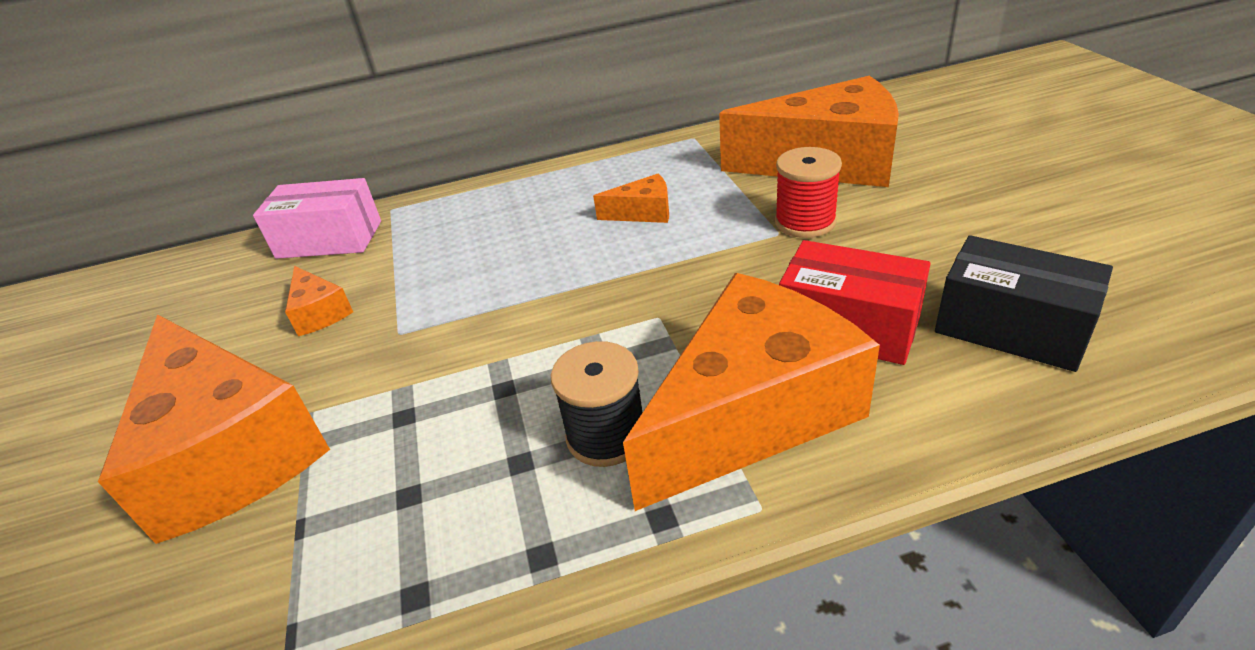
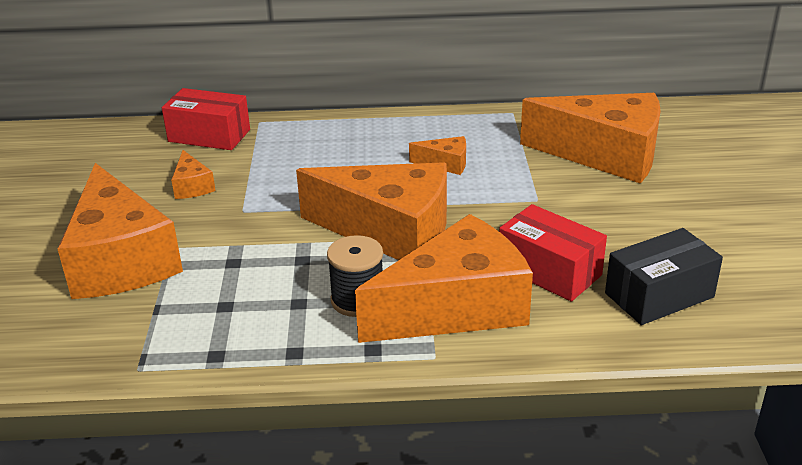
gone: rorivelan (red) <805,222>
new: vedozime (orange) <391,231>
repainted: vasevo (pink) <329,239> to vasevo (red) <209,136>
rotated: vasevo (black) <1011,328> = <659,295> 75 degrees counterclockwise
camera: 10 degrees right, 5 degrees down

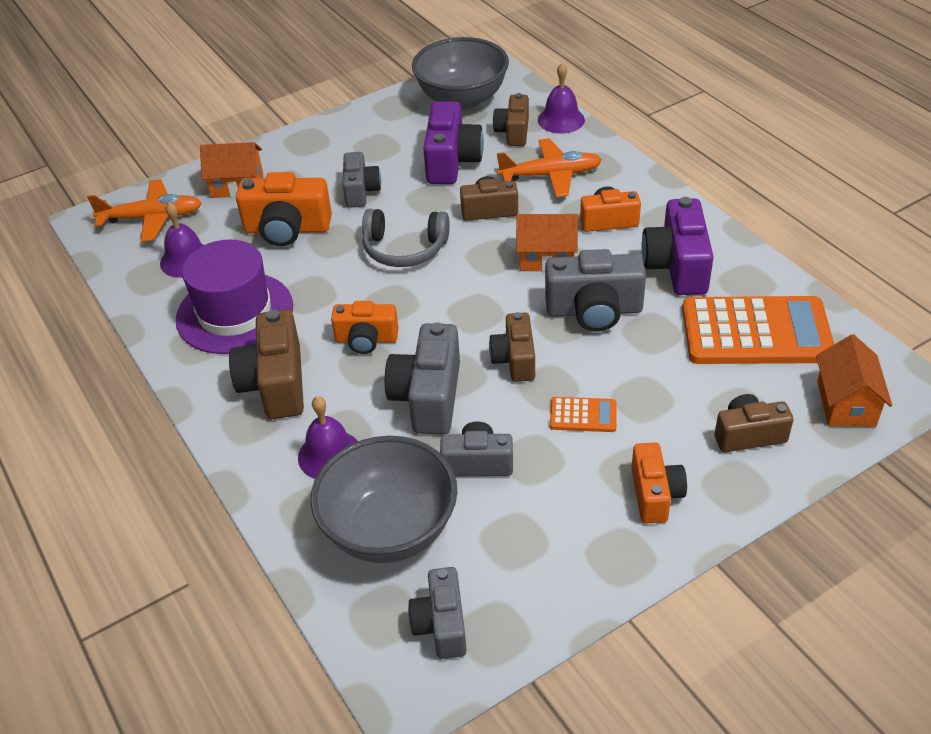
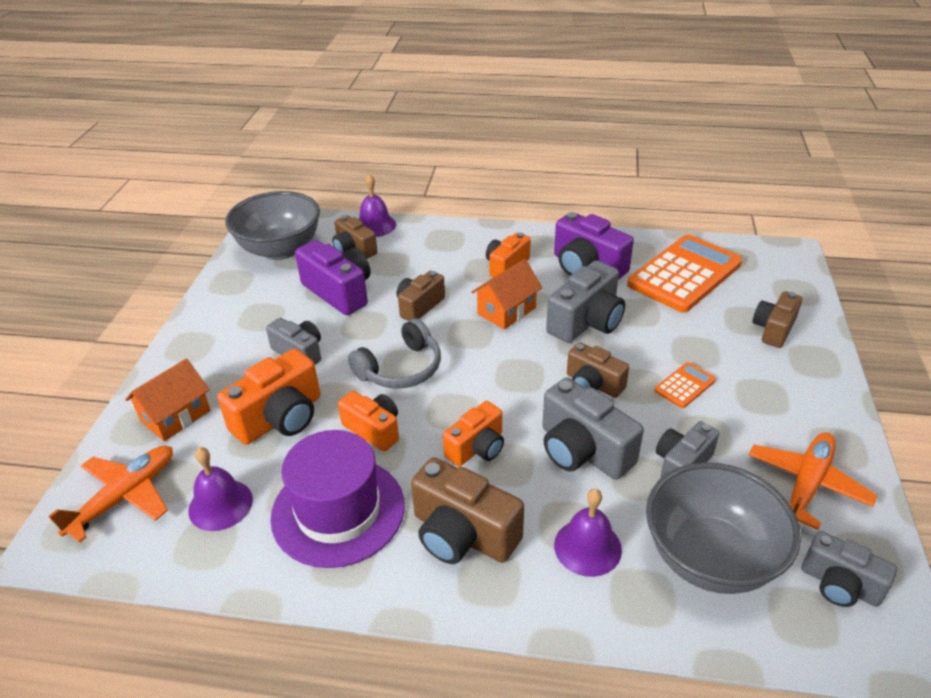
gone: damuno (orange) <846,403>
shifted: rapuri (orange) <551,175> to <806,484>; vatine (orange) <655,494> to <374,429>
camera: 50 degrees left, 5 degrees down

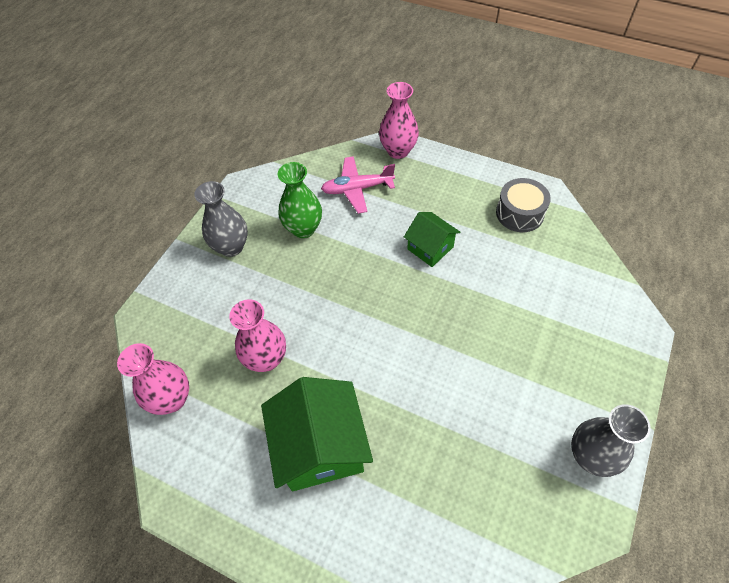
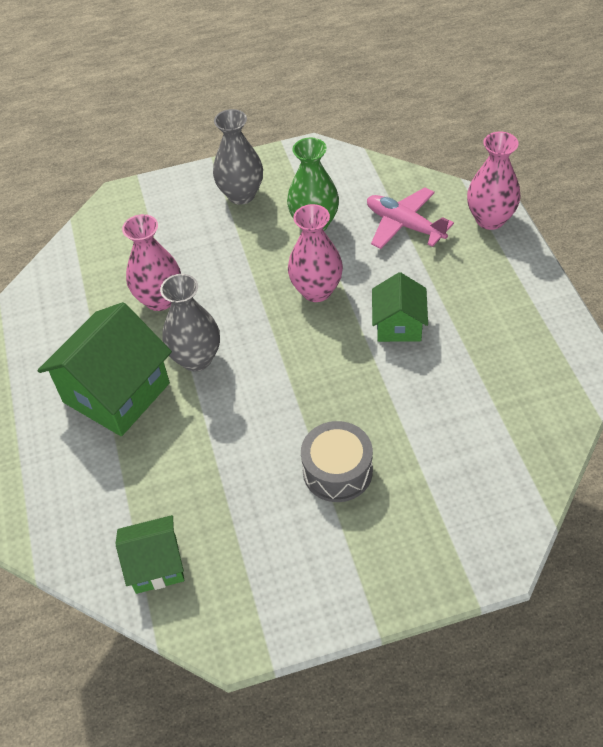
new: damuno (green) <156,565>
shifted: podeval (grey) <519,213> to <337,471>; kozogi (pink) <172,399> to <316,291>; kozogi (grey) <590,456> to <196,359>
camera: 50 degrees right, 5 degrees down

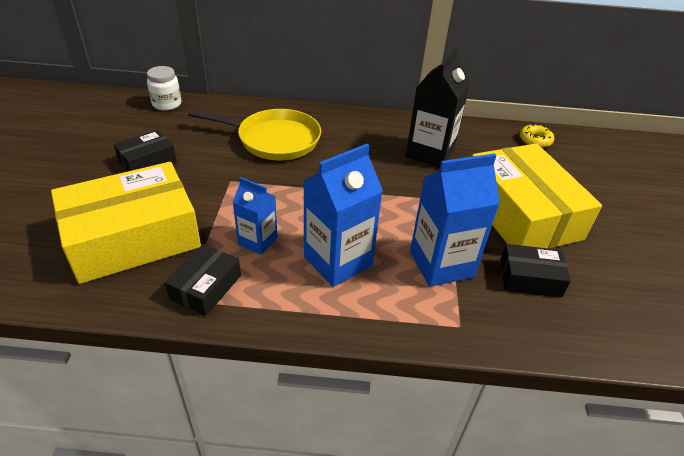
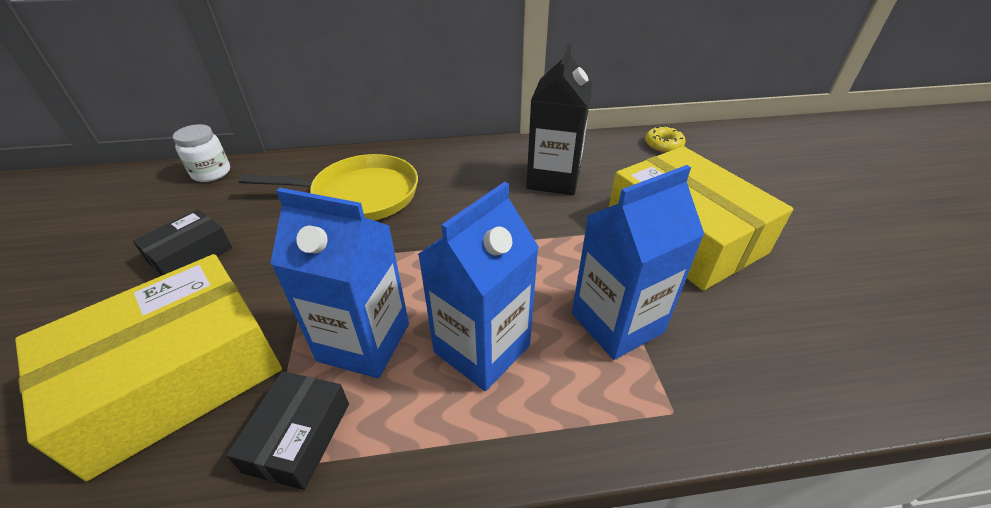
gone: vasevo (black) <530,278>
scaled: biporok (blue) <257,241> = <364,342> x1.70
camera: 10 degrees left, 0 degrees up

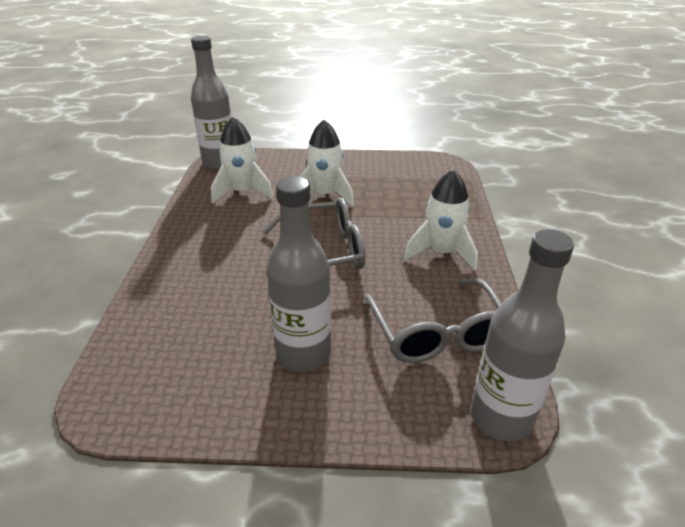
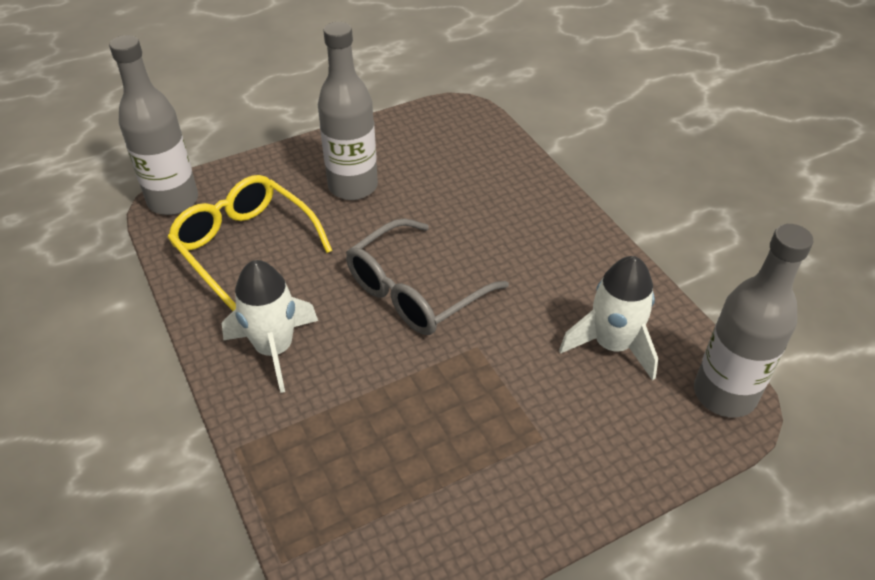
gone: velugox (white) <325,195>
repainted: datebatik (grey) <437,333> to datebatik (yellow) <244,245>
camera: 150 degrees right, 10 degrees up

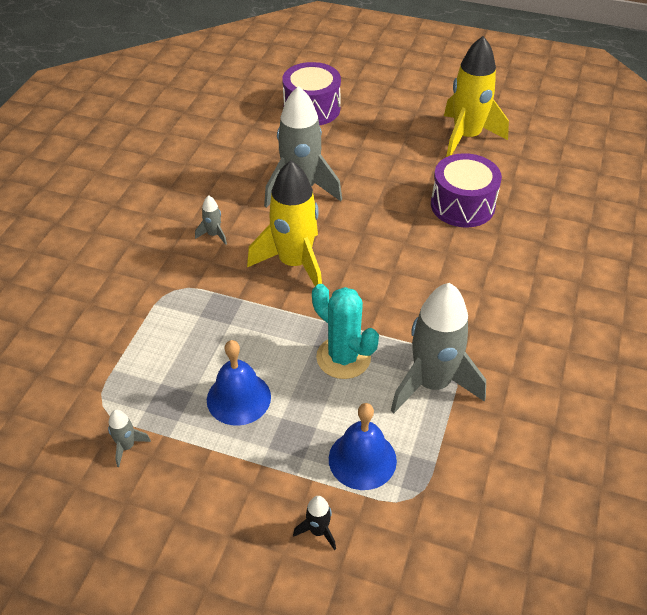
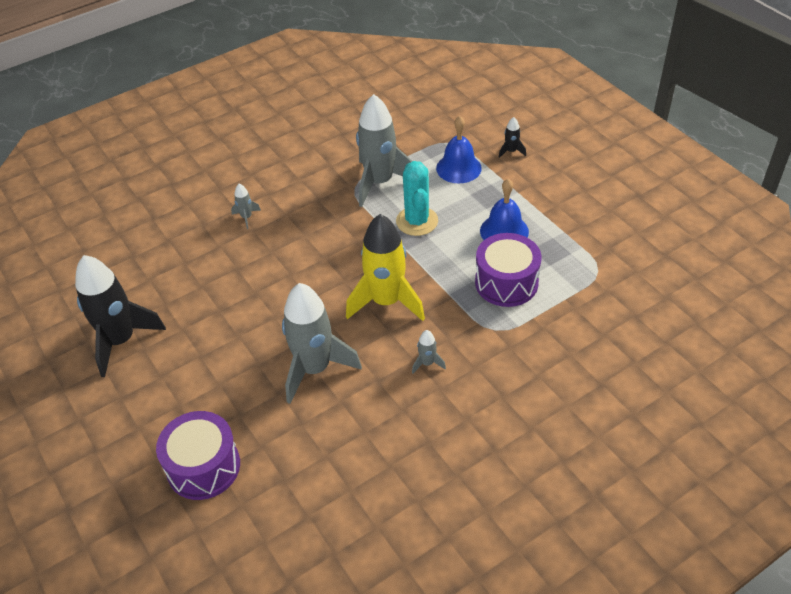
shifted: podeval (purple) <462,205> to <506,282>; velugox (grey) <127,446> to <246,217>
repainted: velugox (yellow) <466,137> to velugox (black) <121,341>
camera: 140 degrees left, 0 degrees up

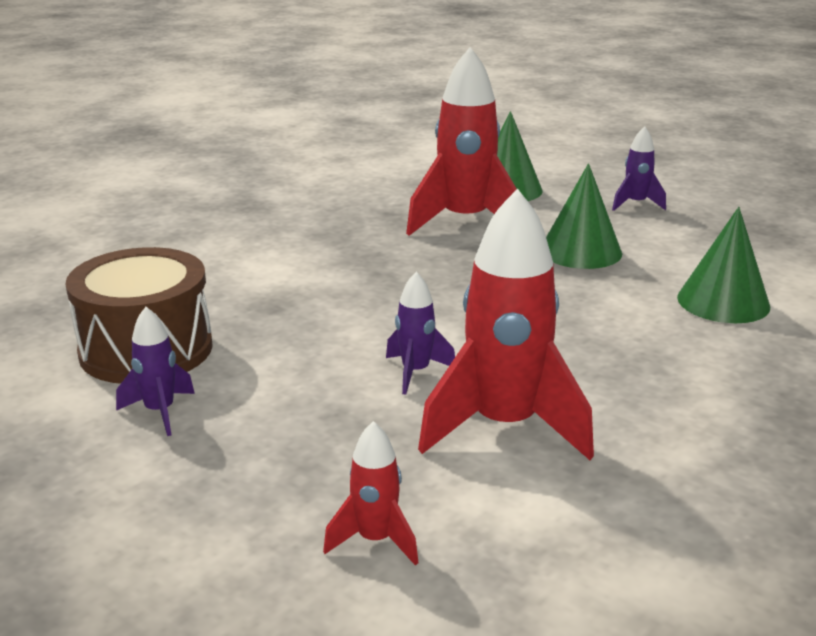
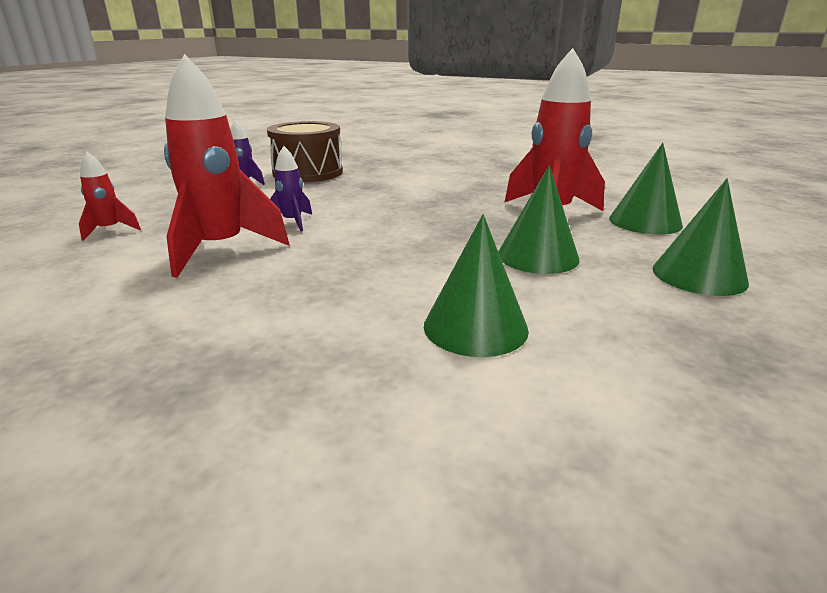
swapped: velugox (purple) <636,204> to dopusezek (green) <699,275>
camera: 75 degrees right, 0 degrees up

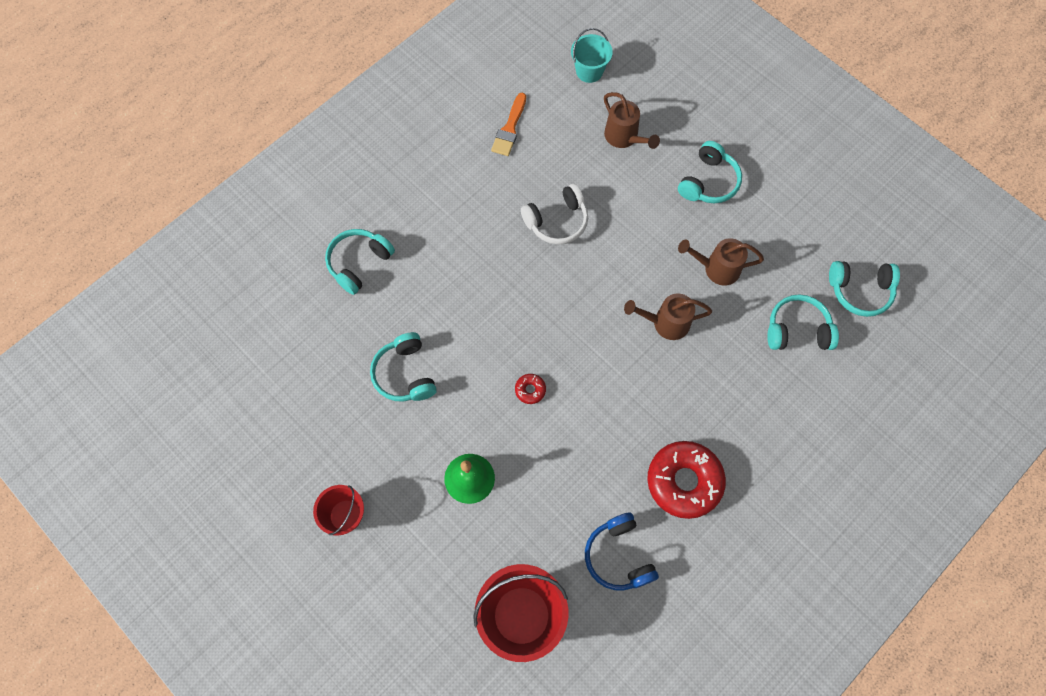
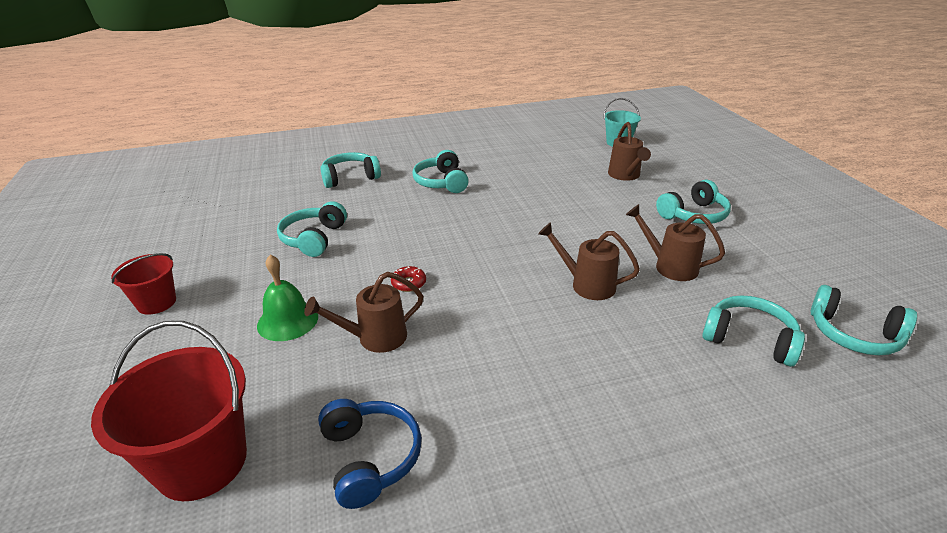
gone: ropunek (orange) <510,128>; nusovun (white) <557,221>; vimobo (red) <684,481>
new: nusovun (turquoise) <441,182>; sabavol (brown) <374,338>
rotated: nusovun (blue) <618,556> = <370,458> 150 degrees clockwise
camera: 30 degrees right, 35 degrees down

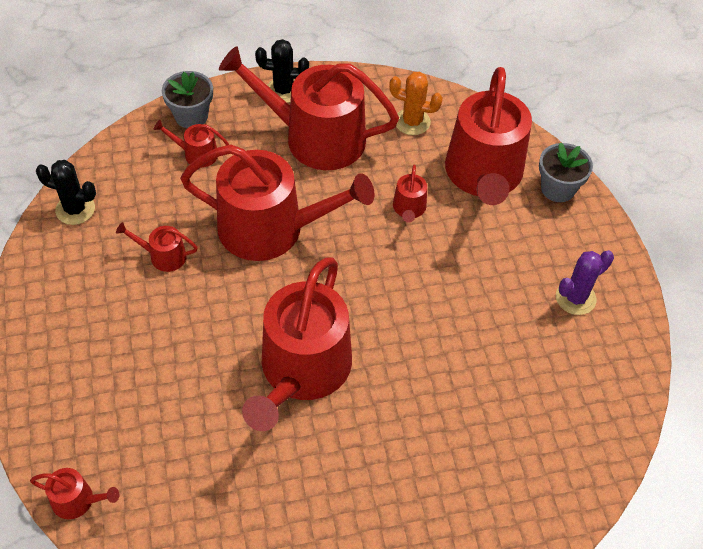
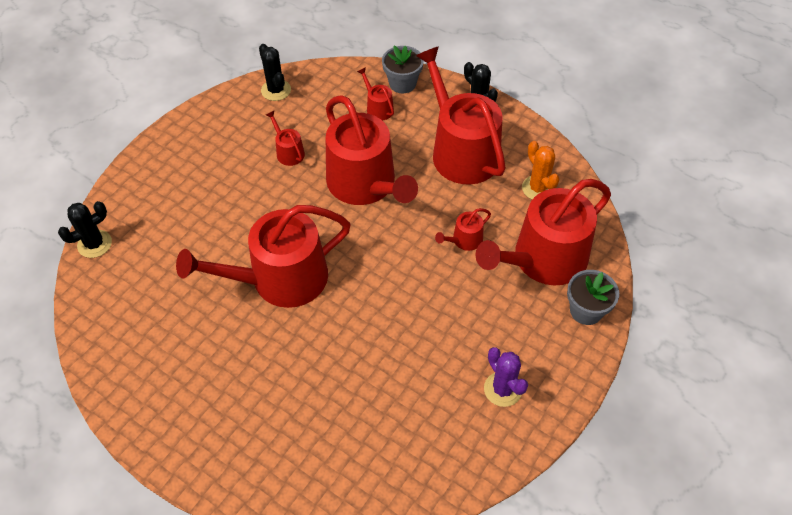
swapped: sabavol (red) <78,500> to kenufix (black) <94,244>
rotated: kenufix (purple) <575,298> = <503,389> 45 degrees clockwise
camera: 50 degrees right, 0 degrees up

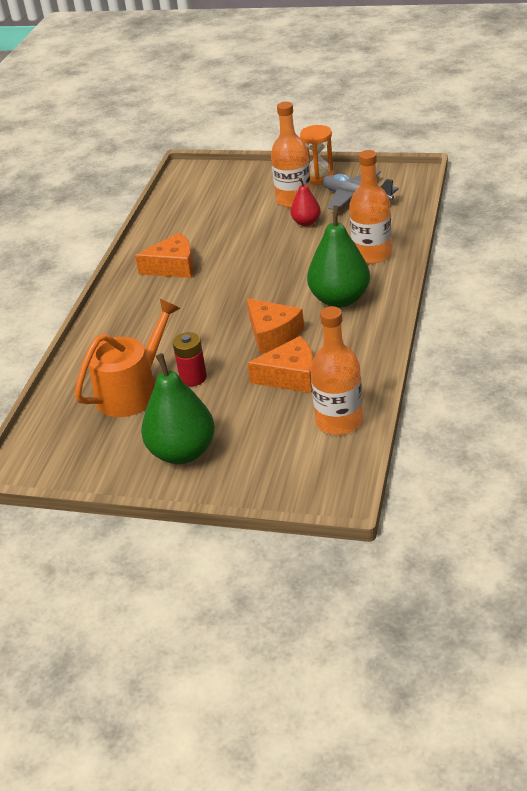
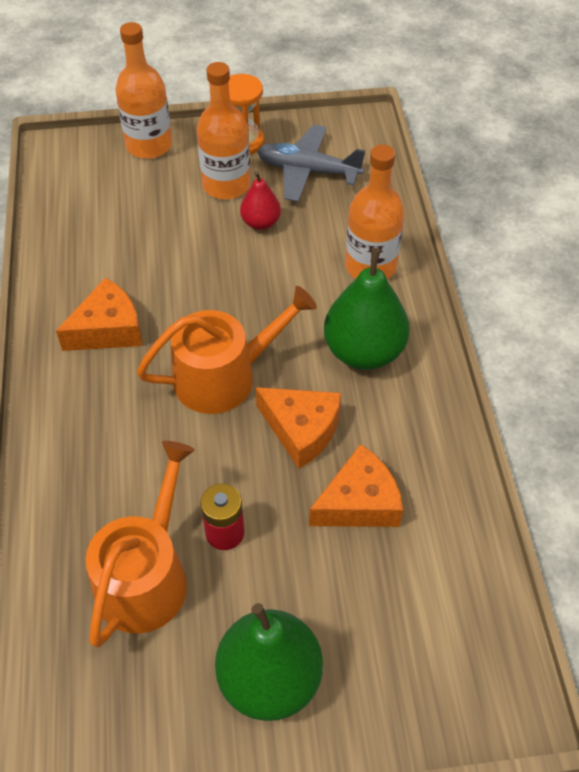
new: sabavol (orange) <224,376>
shifted: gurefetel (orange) <339,421> to <149,145>
camera: 25 degrees left, 15 degrees up

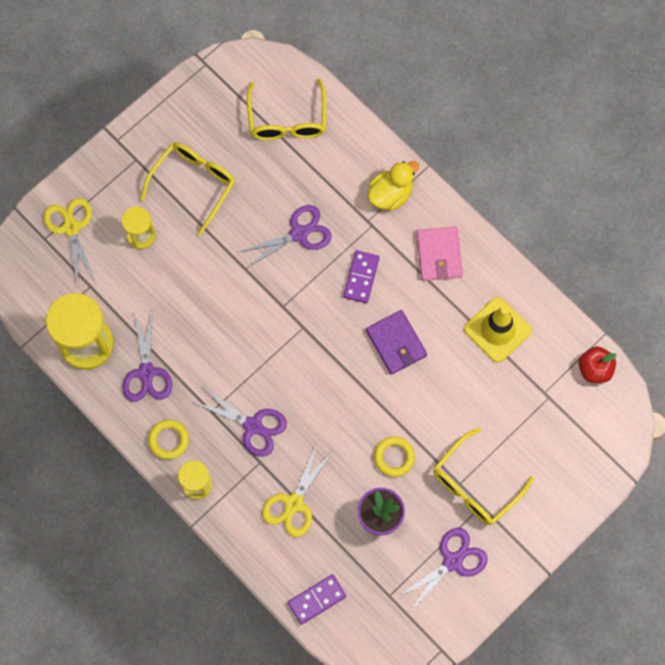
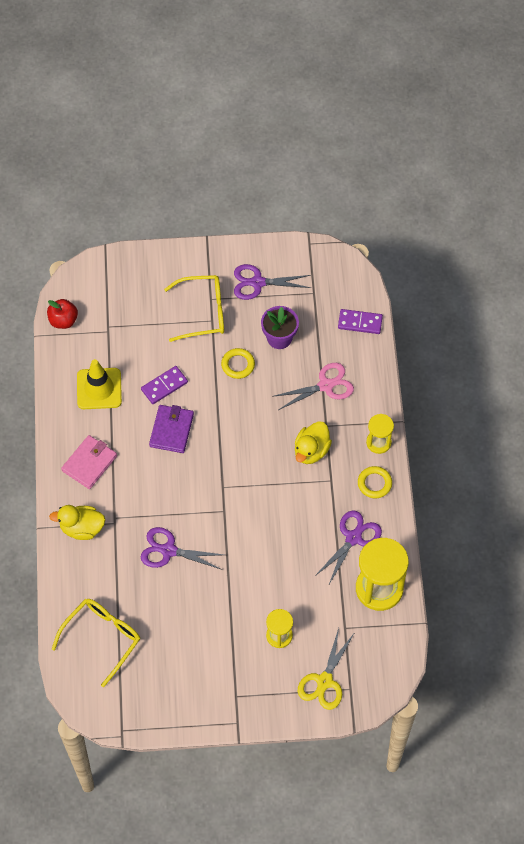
gone: datebatik (yellow) <194,184>
shifted: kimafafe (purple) <361,277> to <164,386>
swapped: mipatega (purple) <253,426> to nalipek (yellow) <311,450>
repainted: mipatega (yellow) <294,503> to mipatega (pink) <325,385>
camera: 140 degrees left, 10 degrees down

